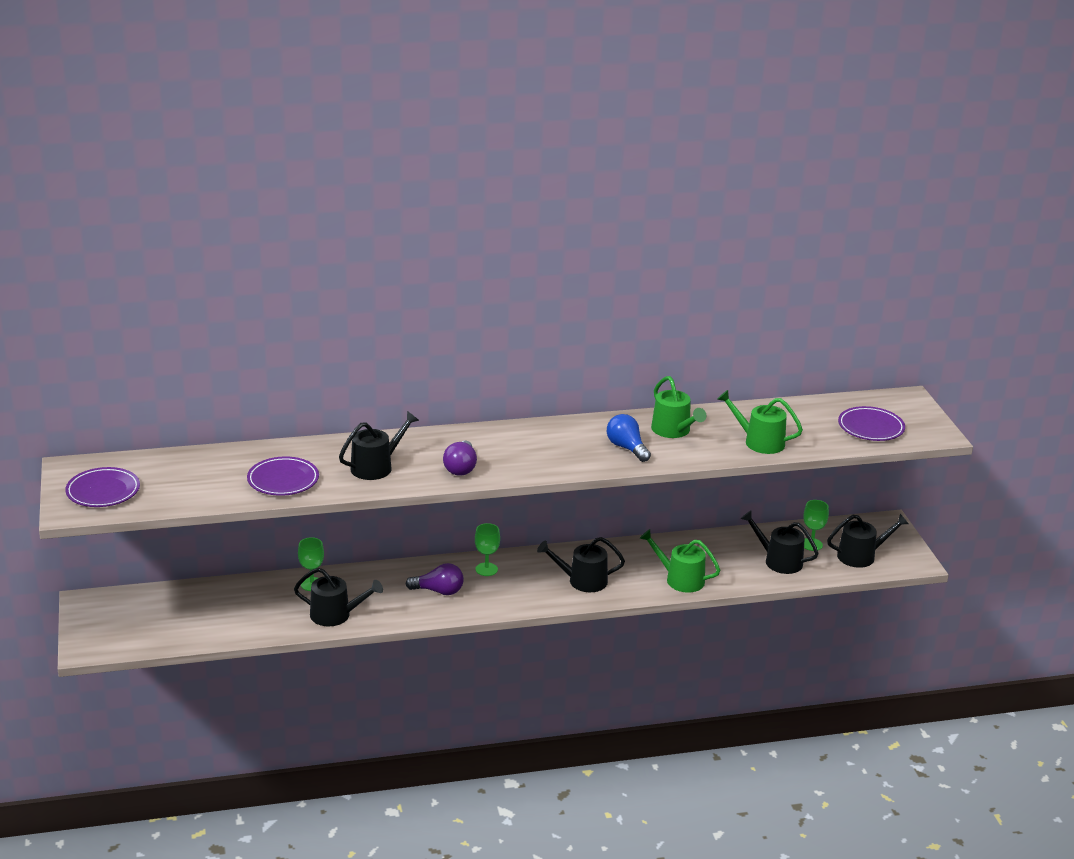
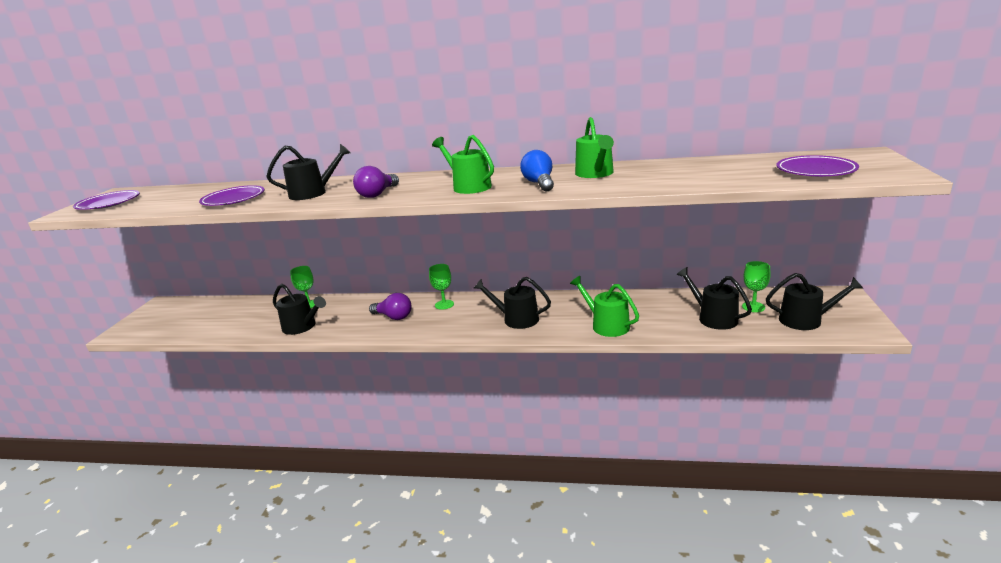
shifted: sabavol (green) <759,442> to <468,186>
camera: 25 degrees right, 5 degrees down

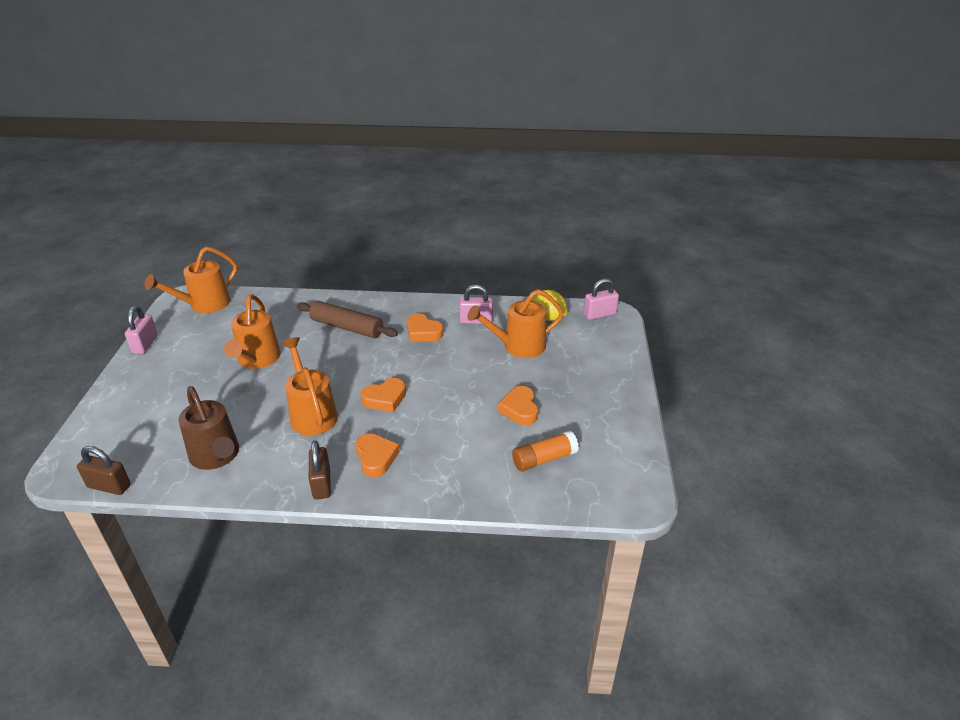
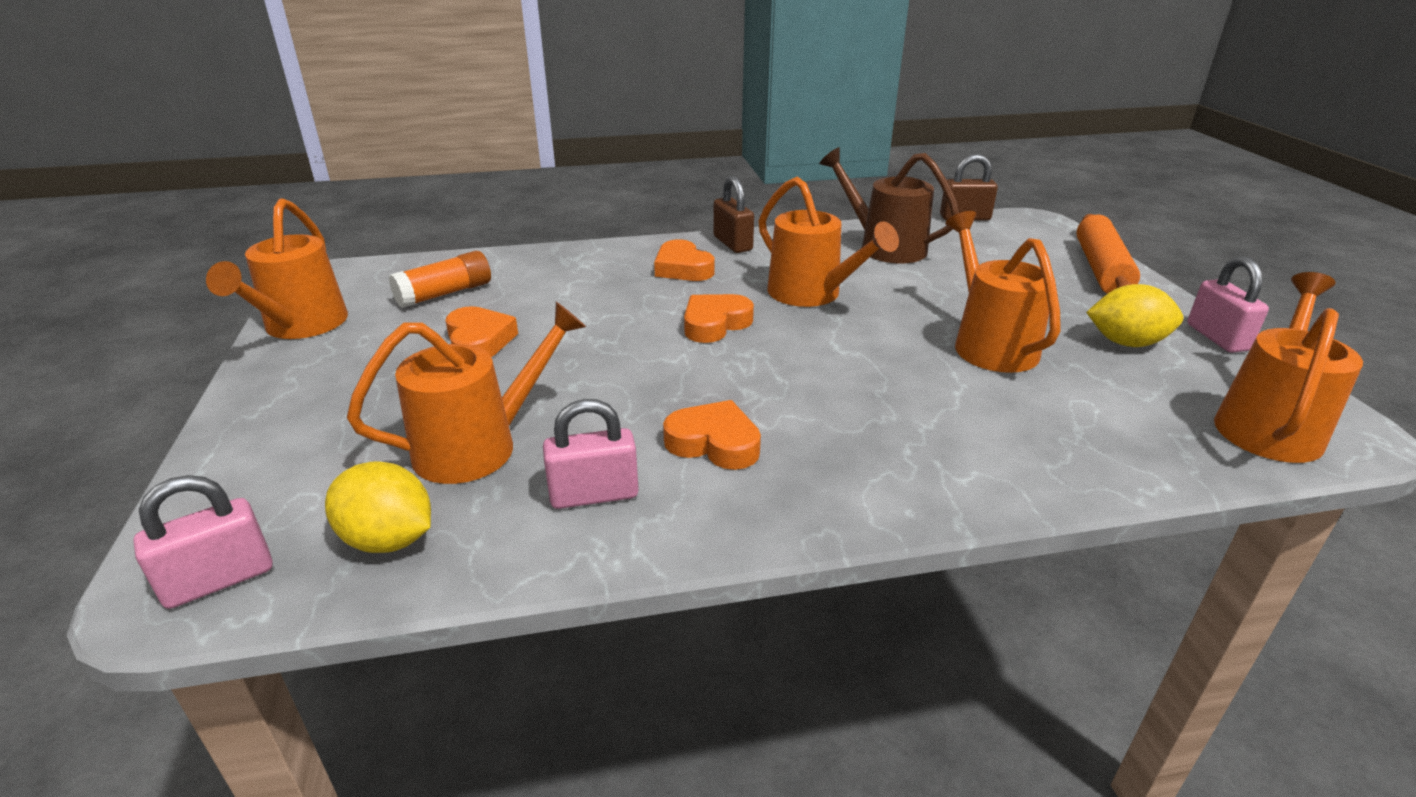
gone: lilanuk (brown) <347,327>
new: sabavol (orange) <301,326>; lilanuk (orange) <1101,269>; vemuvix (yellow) <1126,343>
camera: 165 degrees right, 5 degrees down

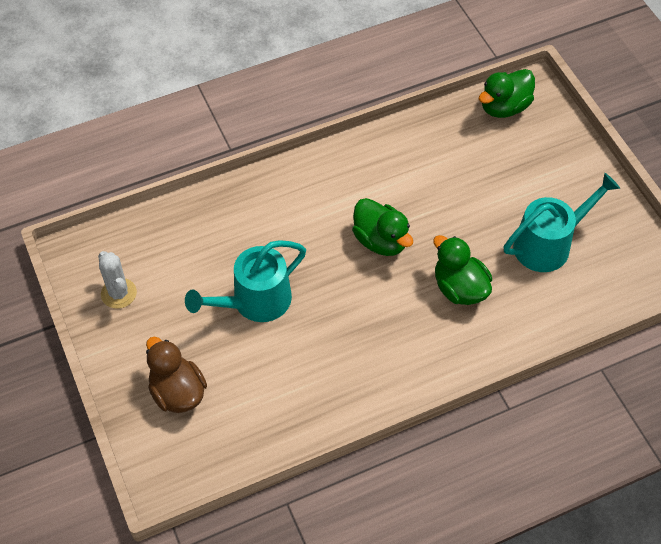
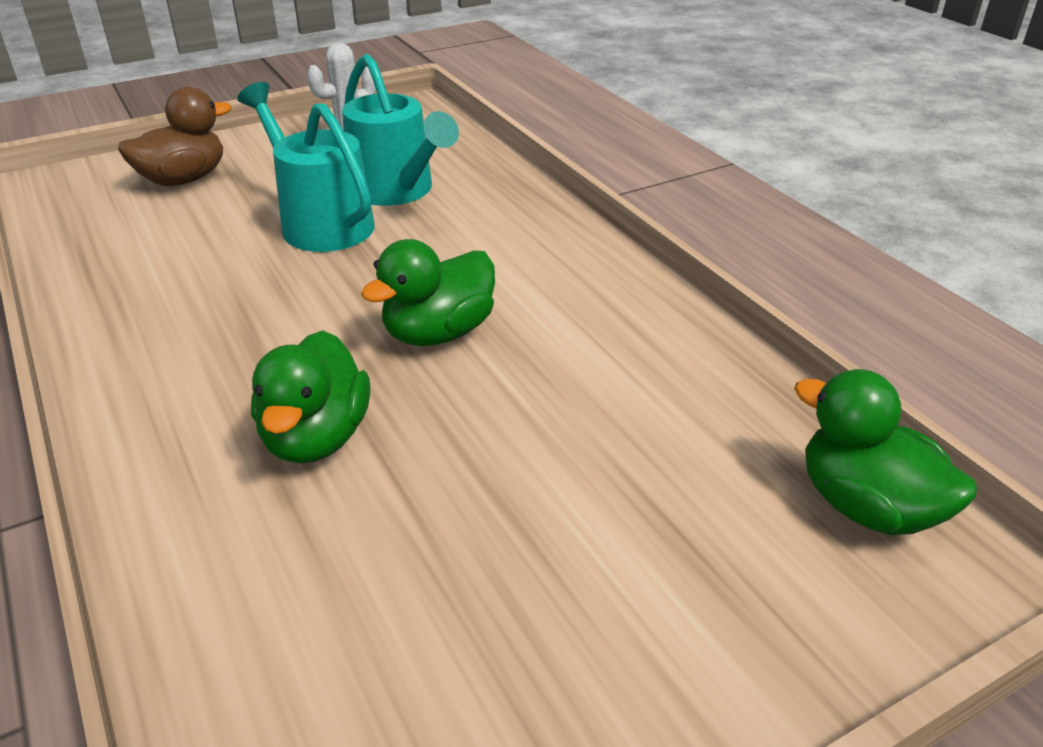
shifted: sabavol (turquoise) <548,244> to <396,191>
rotated: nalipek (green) <459,288> = <316,438> 135 degrees clockwise
camera: 85 degrees right, 20 degrees down

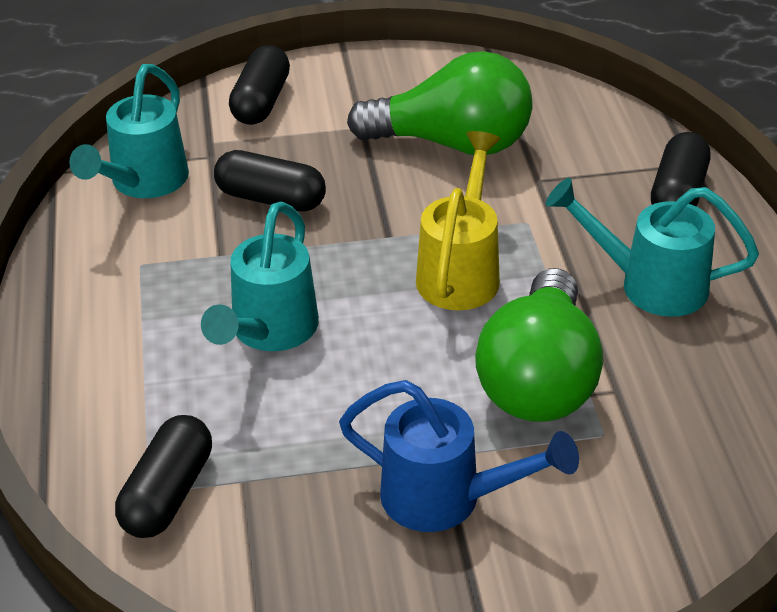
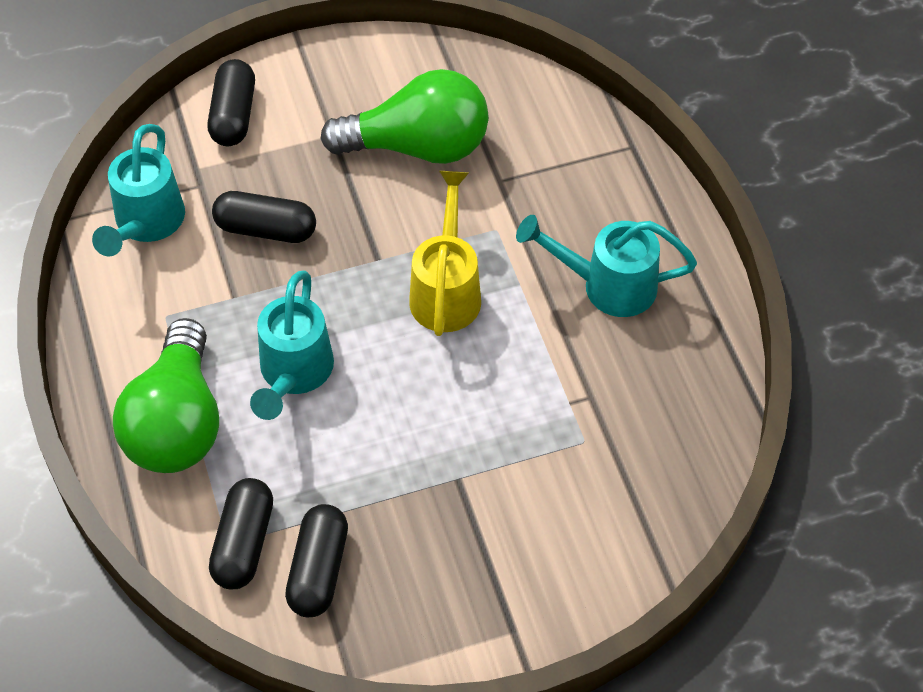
gone: sabavol (blue) <446,498>
shifted: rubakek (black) <678,194> to <318,570>; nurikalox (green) <539,379> to <177,422>
camera: 10 degrees left, 15 degrees up

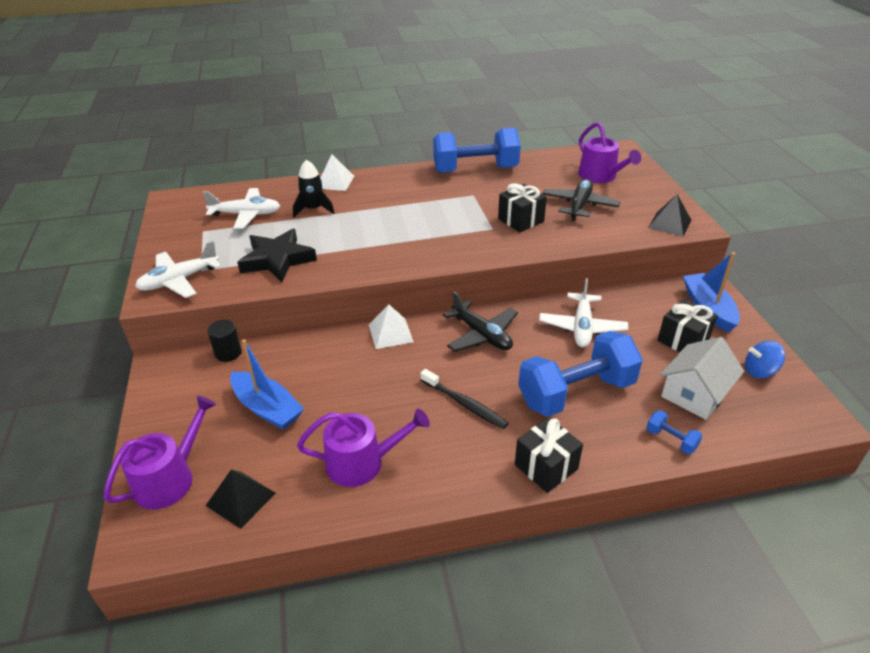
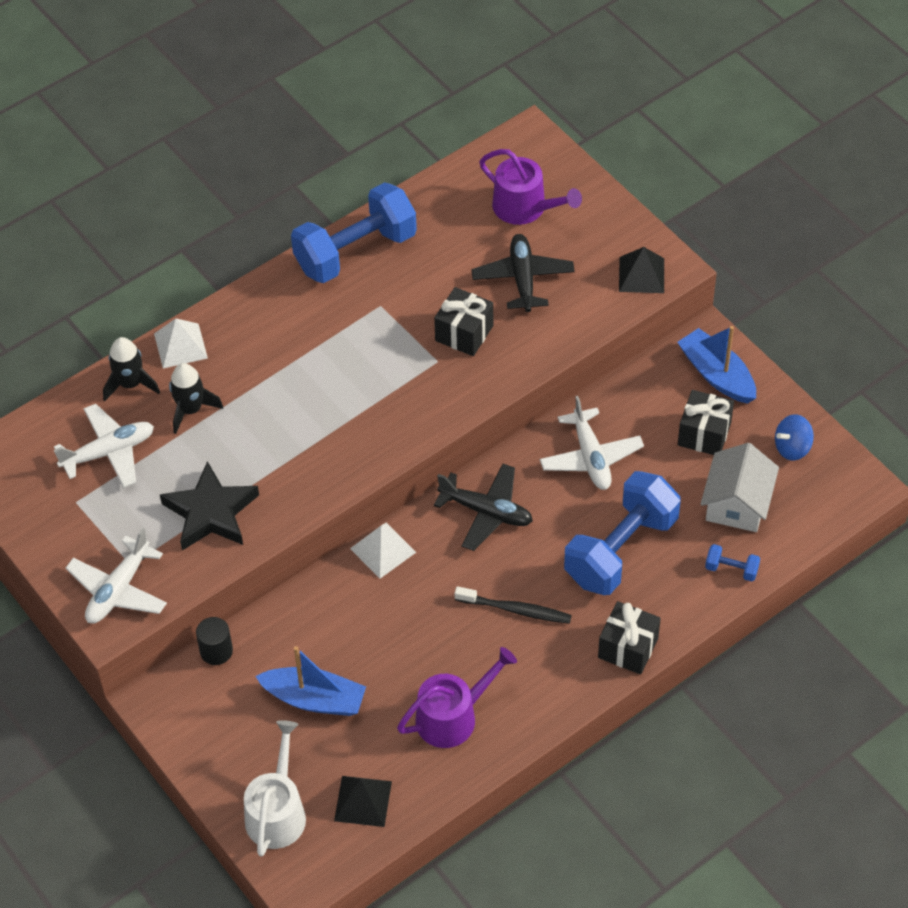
new: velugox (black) <130,384>
repainted: sabavol (purple) <169,478> to sabavol (white) <277,812>
camera: 25 degrees left, 15 degrees up

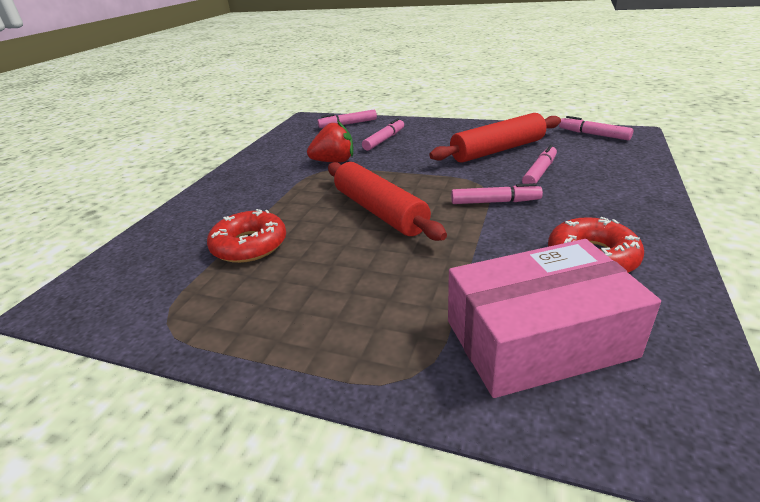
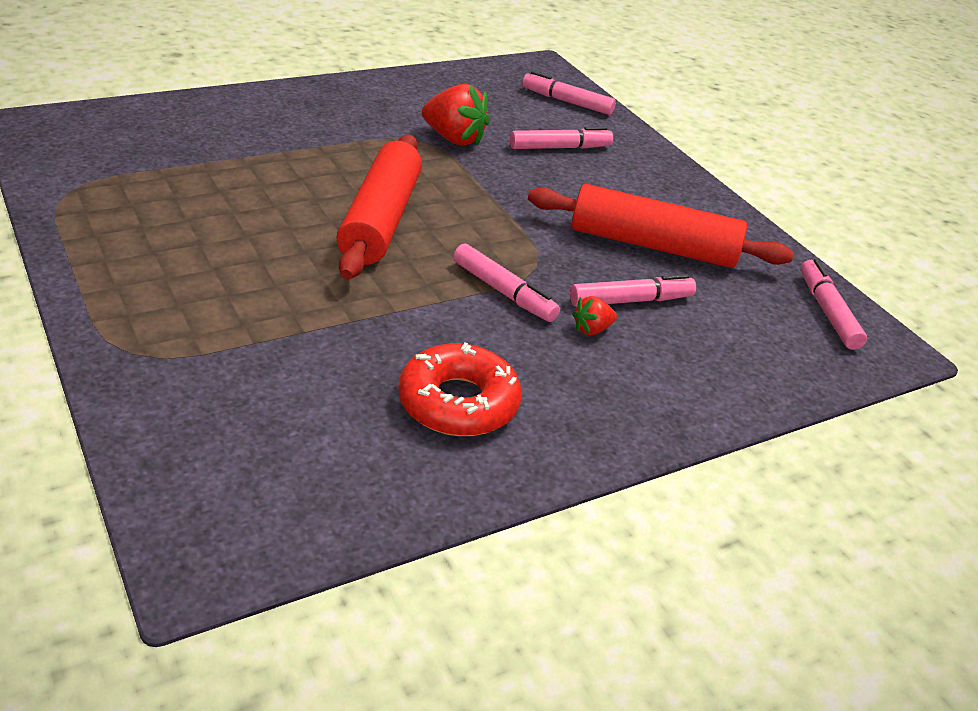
gone: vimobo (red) <249,245>; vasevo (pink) <538,338>
new: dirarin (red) <592,329>
camera: 35 degrees right, 5 degrees up

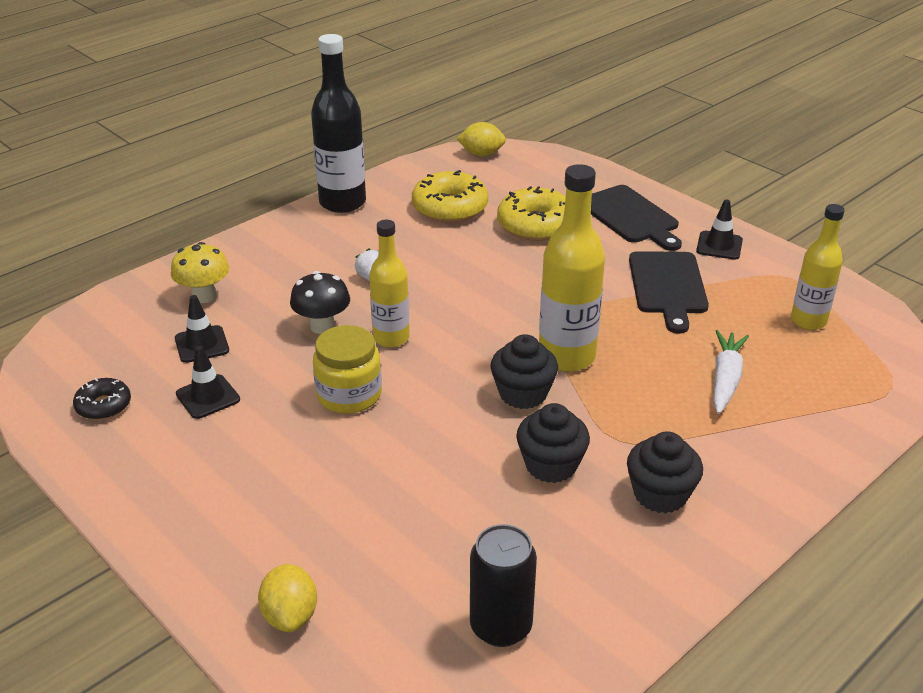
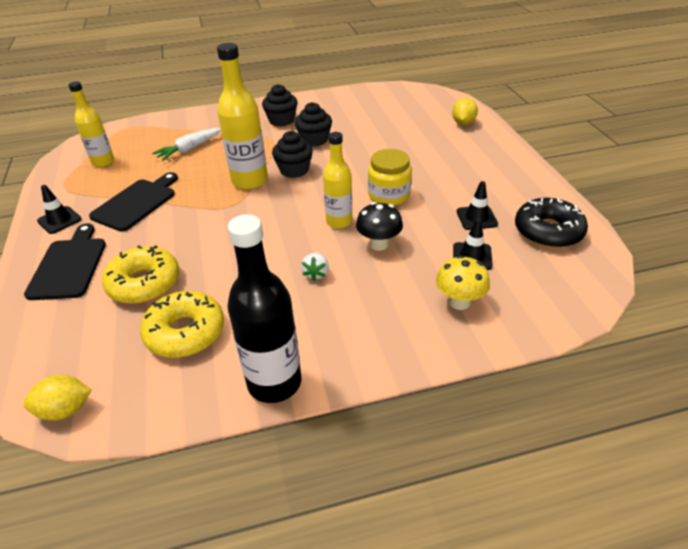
gone: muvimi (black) <501,626>
rotated: vemuvix (yellow) <481,154> = <65,410> 45 degrees counterclockwise
scaled: vimobo (black) <103,406> = <548,231> x1.77
camera: 150 degrees left, 5 degrees up

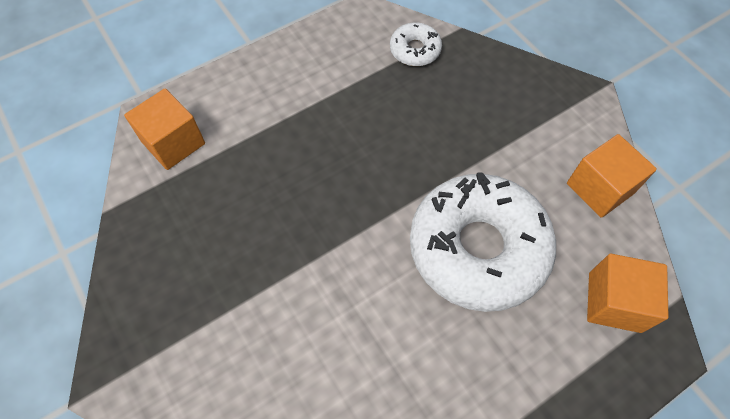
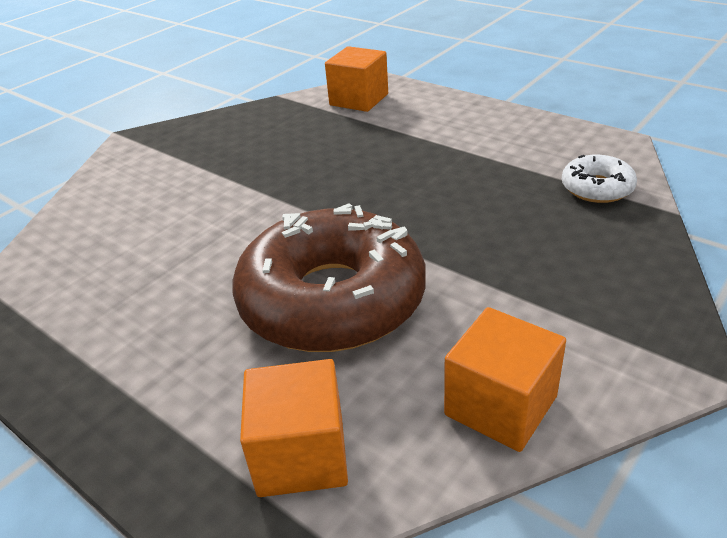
repainted: vimobo (white) <478,248> to vimobo (brown) <332,299>
camera: 75 degrees right, 25 degrees down

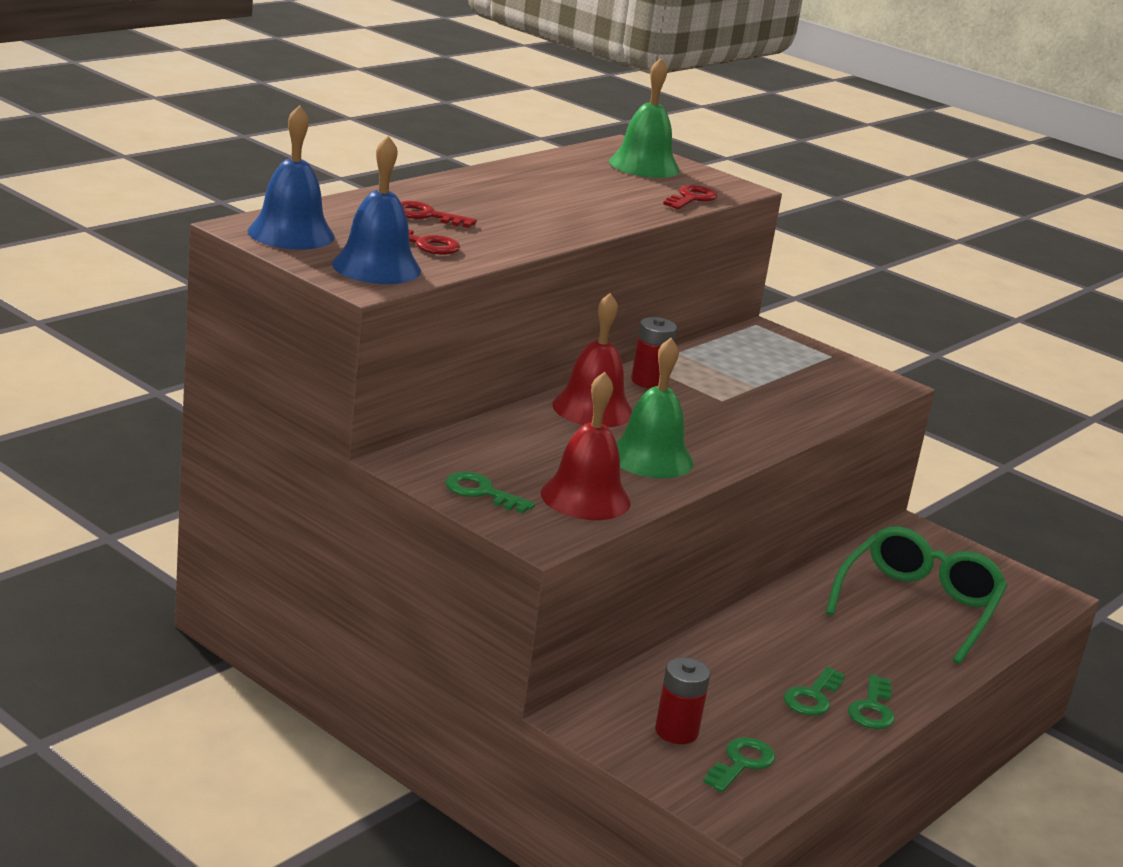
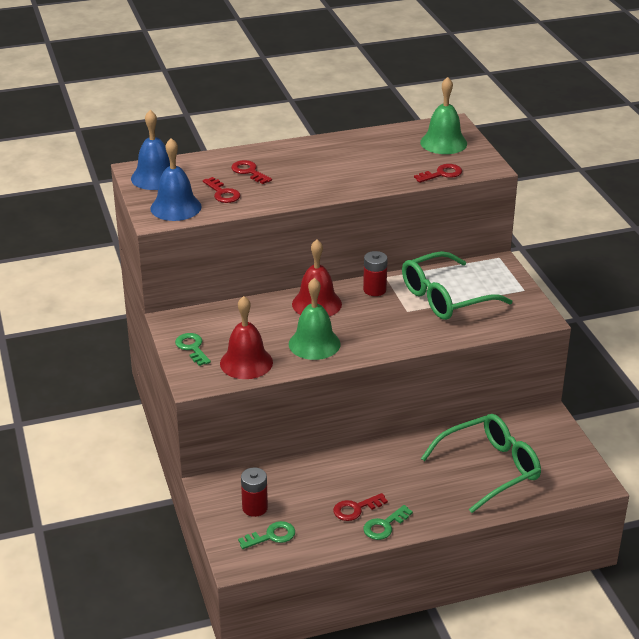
new: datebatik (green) <445,298>
repainted: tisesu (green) <812,697> to tisesu (red) <355,509>
camera: 35 degrees right, 10 degrees up

